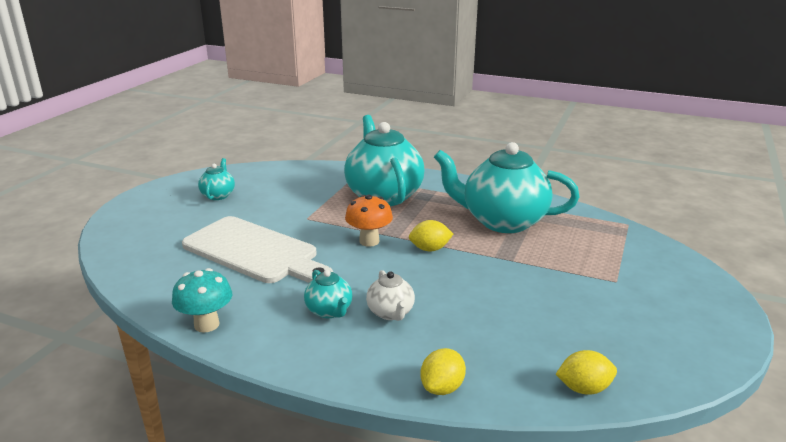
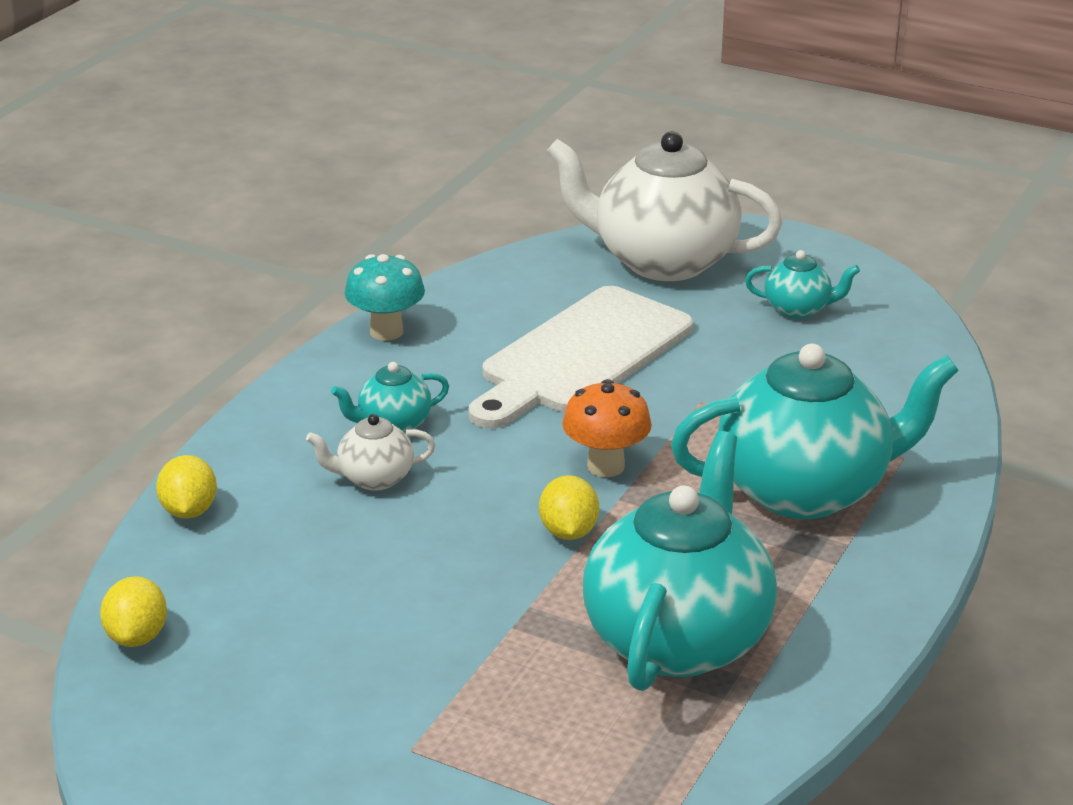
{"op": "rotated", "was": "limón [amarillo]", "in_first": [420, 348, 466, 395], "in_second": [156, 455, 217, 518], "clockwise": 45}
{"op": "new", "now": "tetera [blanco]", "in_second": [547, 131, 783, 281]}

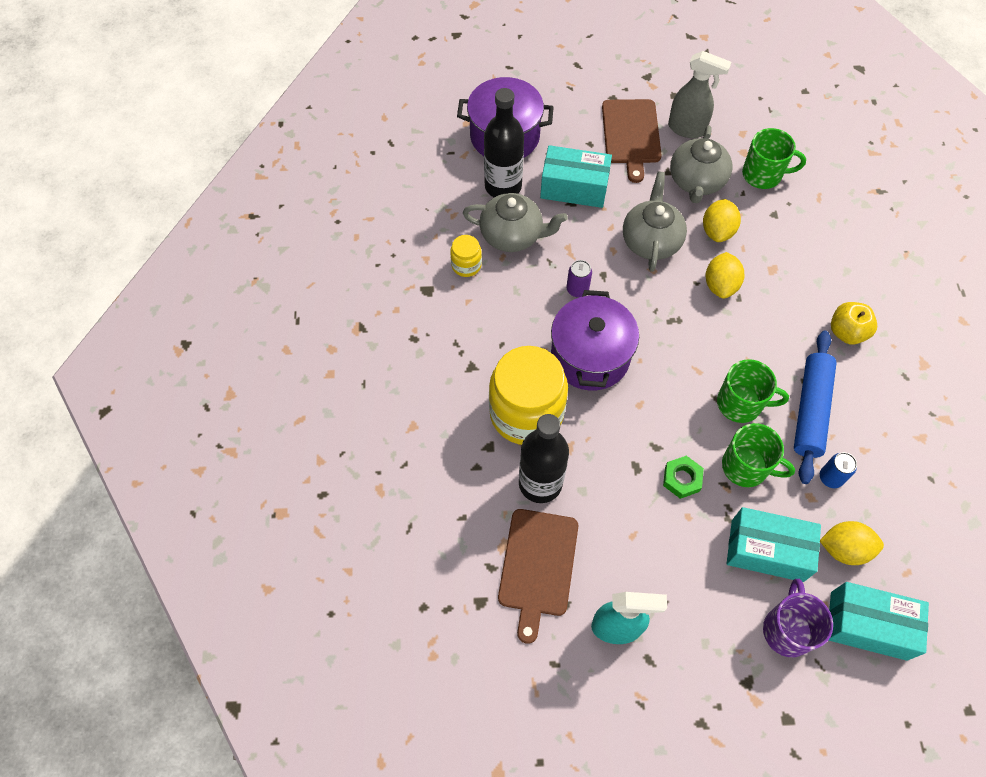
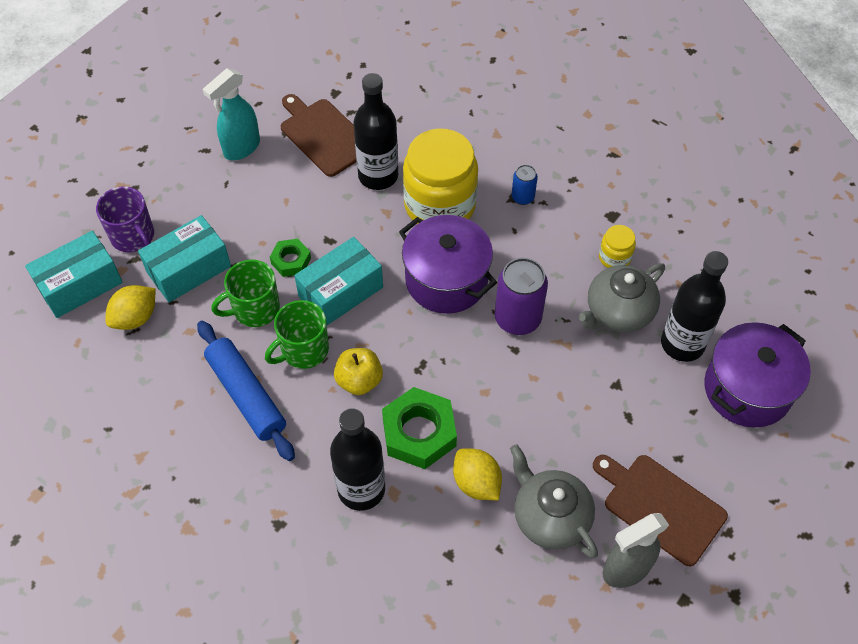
{"op": "gone", "was": "taza [verde]", "in_first": [742, 128, 806, 189]}
{"op": "shifted", "was": "caja [turquesa]", "in_first": [540, 145, 612, 208], "in_second": [294, 237, 383, 325]}
{"op": "gone", "was": "tetera [gris]", "in_first": [623, 171, 687, 272]}
{"op": "swapped", "was": "limón [amarillo]", "now": "tuerca [verde]", "in_first": [706, 252, 745, 299], "in_second": [382, 387, 457, 469]}
{"op": "scaled", "was": "lata [morado]", "in_first": [566, 260, 592, 297], "in_second": [495, 258, 548, 335], "ratio": 1.88}
{"op": "shifted", "was": "manzana [amarillo]", "in_first": [831, 302, 877, 345], "in_second": [334, 348, 383, 395]}
{"op": "shifted", "was": "lata [azul]", "in_first": [820, 452, 857, 488], "in_second": [511, 165, 538, 205]}
{"op": "new", "now": "botella [negro]", "in_second": [330, 408, 385, 511]}

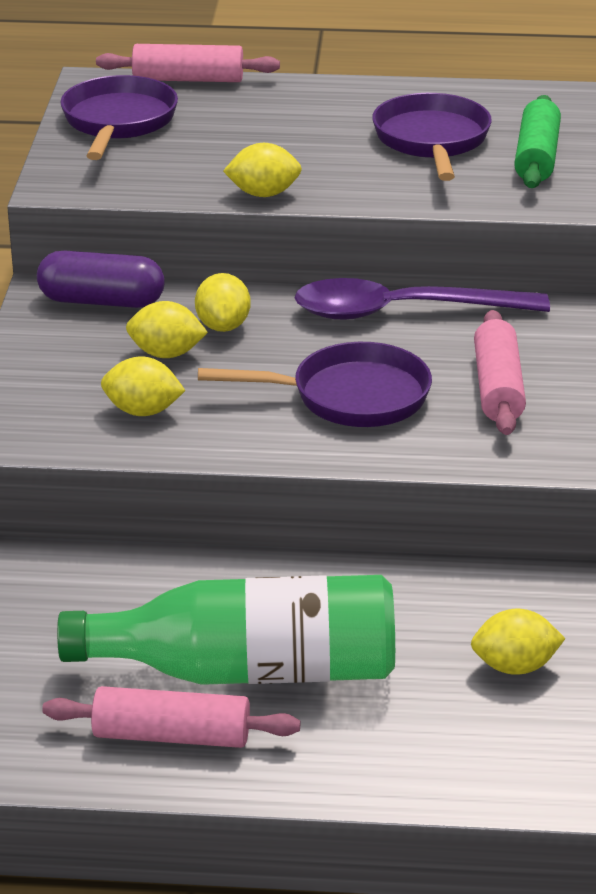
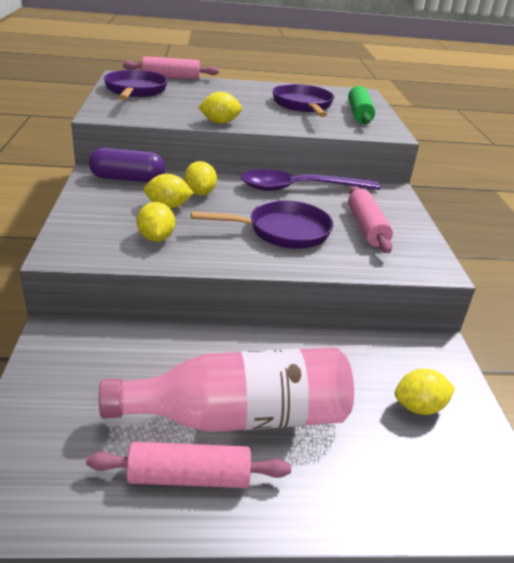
{"op": "rotated", "was": "limón [amarillo]", "in_first": [101, 356, 185, 416], "in_second": [137, 202, 175, 242], "clockwise": 75}
{"op": "repainted", "was": "botella [verde]", "now": "botella [rosa]", "in_first": [57, 575, 395, 685], "in_second": [99, 347, 354, 432]}

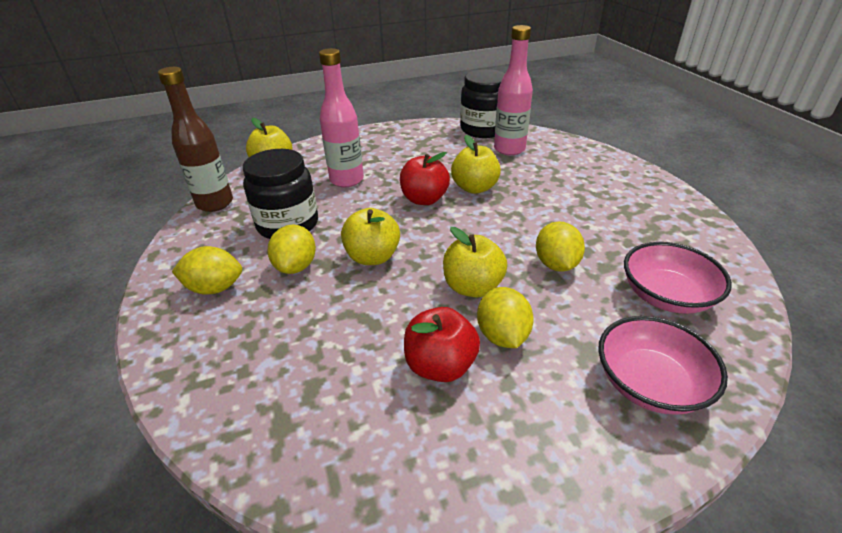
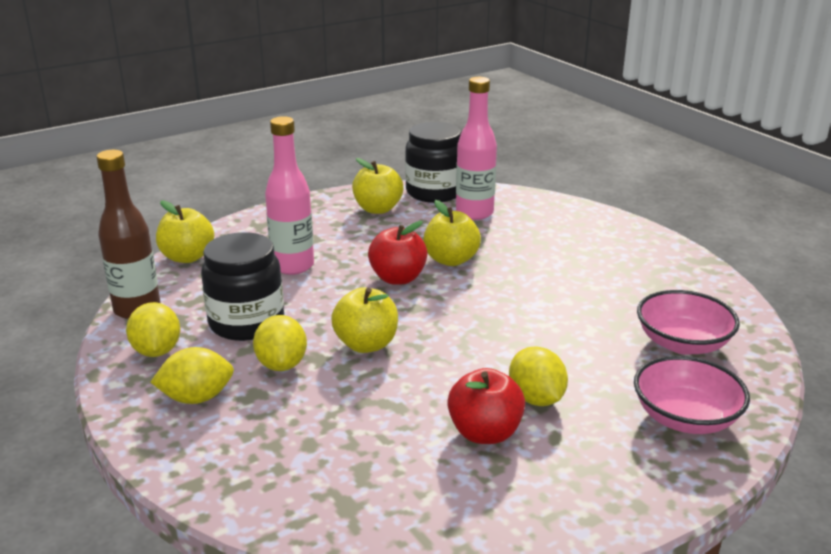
{"op": "shifted", "was": "limón [amarillo]", "in_first": [536, 221, 585, 272], "in_second": [126, 302, 180, 357]}
{"op": "shifted", "was": "manzana [amarillo]", "in_first": [443, 227, 507, 297], "in_second": [352, 158, 403, 214]}

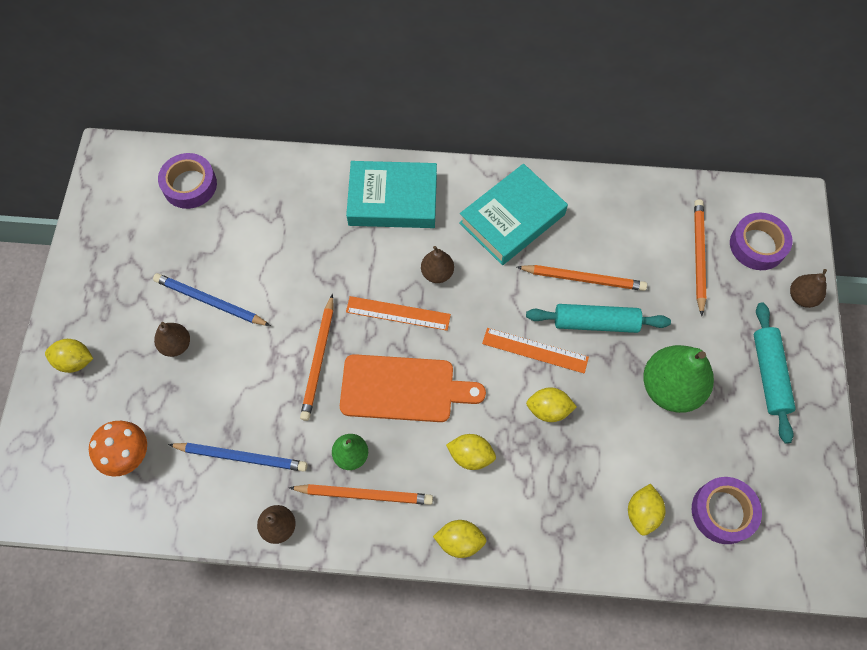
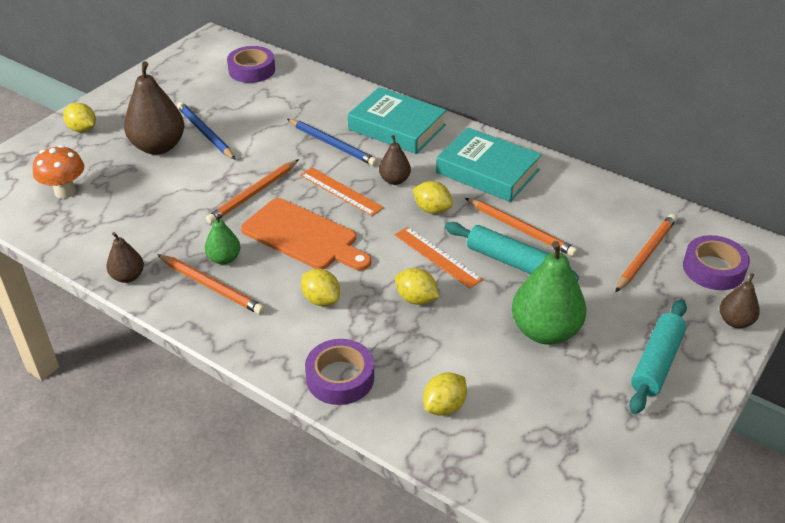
{"op": "rotated", "was": "libro [turquesa]", "in_first": [459, 164, 568, 265], "in_second": [436, 127, 542, 202], "clockwise": 45}
{"op": "scaled", "was": "pera [marrón]", "in_first": [154, 322, 190, 357], "in_second": [124, 61, 184, 155], "ratio": 1.9}
{"op": "shifted", "was": "lápiz [azul]", "in_first": [168, 443, 308, 472], "in_second": [287, 119, 378, 166]}
{"op": "shifted", "was": "cinta adhesiva [morado]", "in_first": [692, 477, 762, 544], "in_second": [305, 339, 374, 405]}
{"op": "shifted", "was": "limón [amarillo]", "in_first": [433, 520, 487, 558], "in_second": [413, 181, 453, 214]}

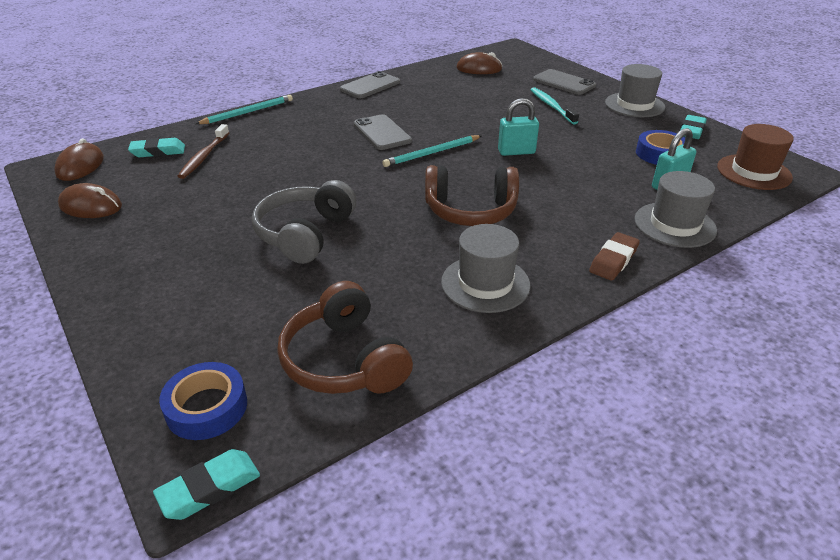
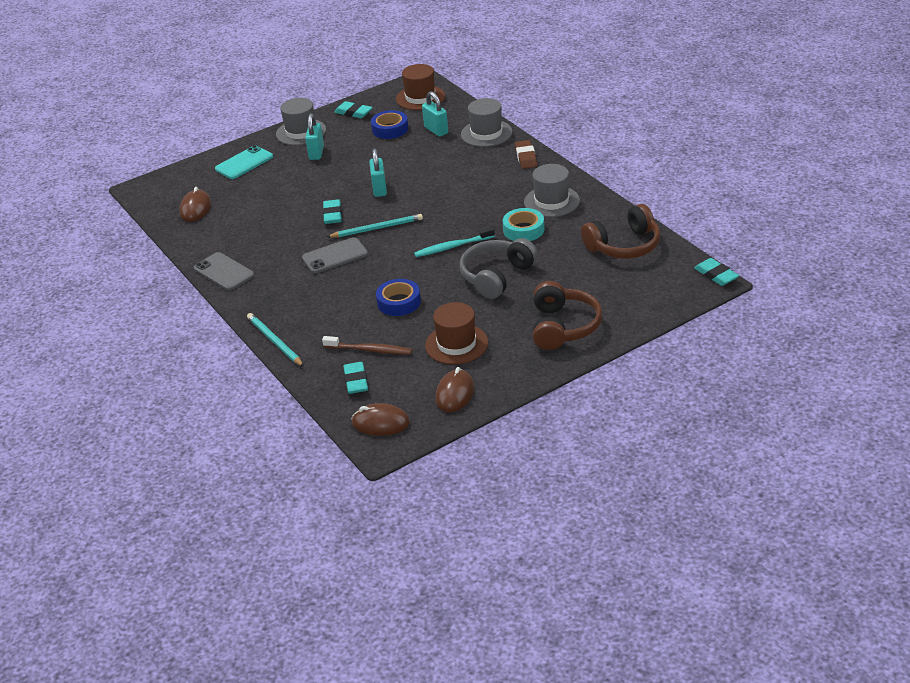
{"op": "repainted", "was": "móvil [gris]", "now": "móvil [turquesa]", "in_first": [533, 69, 596, 95], "in_second": [215, 145, 273, 179]}
{"op": "shifted", "was": "cepillo de dientes [turquesa]", "in_first": [530, 87, 579, 124], "in_second": [414, 227, 495, 257]}
{"op": "rotated", "was": "lápiz [turquesa]", "in_first": [382, 135, 481, 167], "in_second": [327, 214, 423, 237], "clockwise": -75}
{"op": "shifted", "was": "auriculares [marrón]", "in_first": [425, 165, 519, 226], "in_second": [533, 281, 603, 350]}
{"op": "rotated", "was": "auriculares [gris]", "in_first": [252, 180, 356, 264], "in_second": [460, 238, 538, 299], "clockwise": 105}
{"op": "rotated", "was": "goma de borrar [marrón]", "in_first": [589, 232, 640, 281], "in_second": [515, 140, 538, 169], "clockwise": 45}
{"op": "shifted", "was": "cinta adhesiva [azul]", "in_first": [159, 362, 247, 440], "in_second": [376, 279, 421, 316]}
{"op": "new", "now": "candado [turquesa]", "in_second": [305, 113, 324, 160]}
{"op": "new", "now": "goma de borrar [turquesa]", "in_second": [323, 199, 342, 224]}
{"op": "new", "now": "cinta adhesiva [turquesa]", "in_second": [503, 208, 544, 241]}
{"op": "new", "now": "sombrero [marrón]", "in_second": [425, 302, 488, 365]}

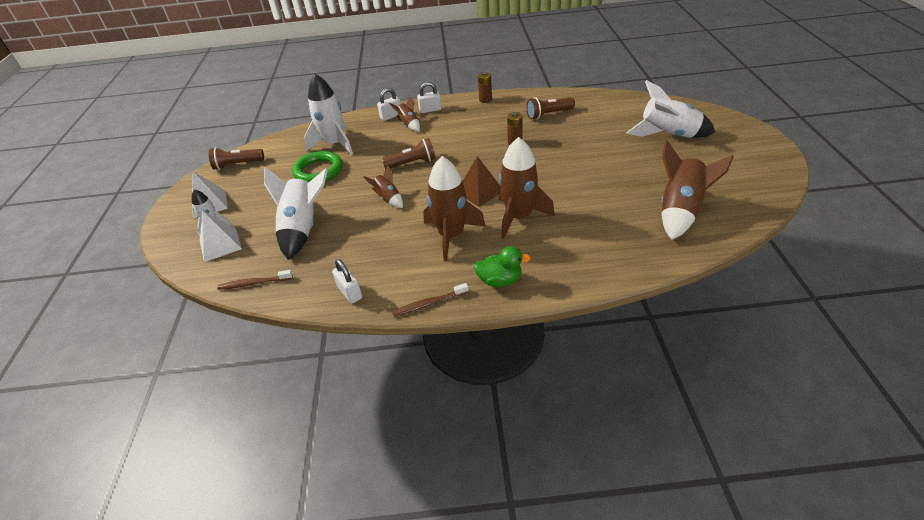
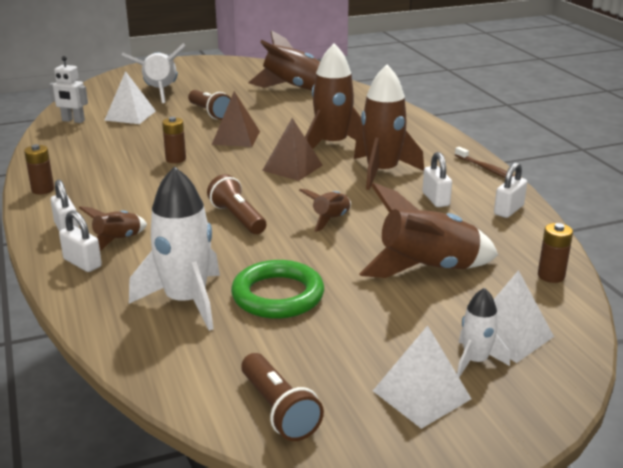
{"op": "shifted", "was": "lámpara de mano [marrón]", "in_first": [526, 97, 575, 120], "in_second": [188, 90, 231, 120]}
{"op": "repainted", "was": "cohete [blanco]", "now": "cohete [marrón]", "in_first": [264, 167, 328, 260], "in_second": [359, 183, 498, 278]}
{"op": "gone", "was": "pato [verde]", "in_first": [474, 246, 531, 287]}
{"op": "swapped", "was": "cepillo de dientes [marrón]", "now": "pila [marrón]", "in_first": [217, 270, 293, 290], "in_second": [538, 223, 573, 283]}
{"op": "new", "now": "robot [blanco]", "in_second": [49, 56, 88, 123]}
{"op": "new", "now": "pirámide [blanco]", "in_second": [104, 71, 156, 124]}
{"op": "new", "now": "pirámide [marrón]", "in_second": [212, 91, 260, 147]}
{"op": "new", "now": "candado [blanco]", "in_second": [422, 152, 452, 207]}

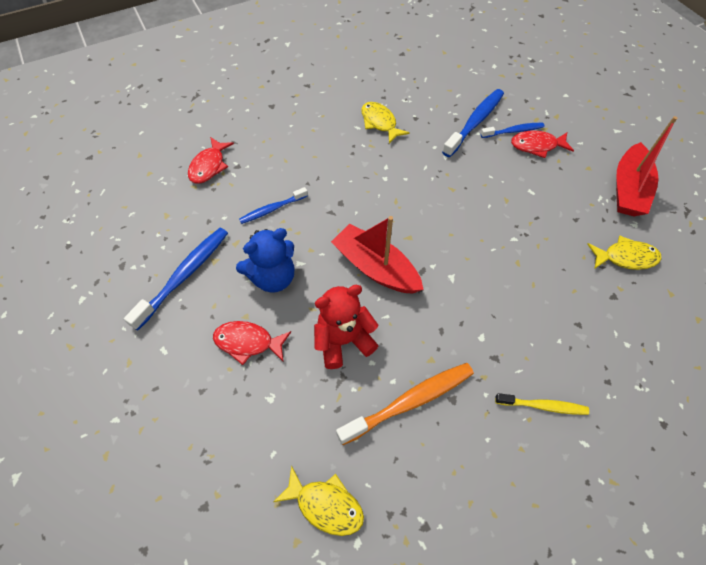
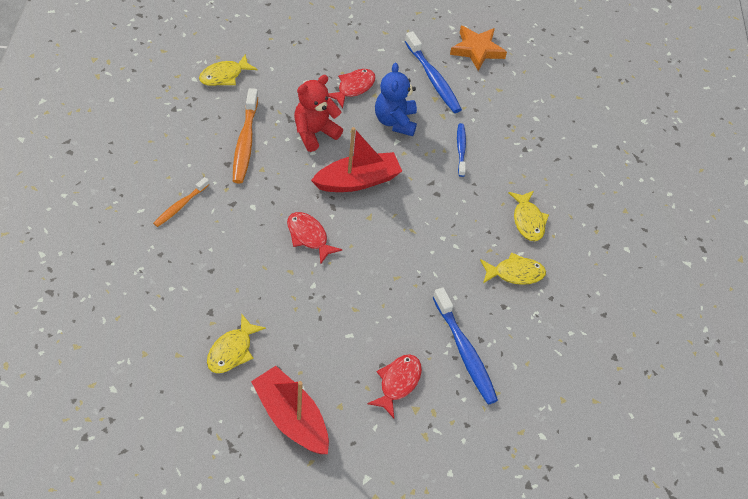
{"op": "gone", "was": "cepillo de dientes [azul]", "in_first": [481, 122, 545, 138]}
{"op": "shifted", "was": "pez [rojo]", "in_first": [188, 137, 234, 184], "in_second": [287, 212, 343, 264]}
{"op": "rotated", "was": "osito [rojo]", "in_first": [314, 285, 379, 369], "in_second": [294, 75, 343, 152], "clockwise": -135}
{"op": "repainted", "was": "cepillo de dientes [amarillo]", "now": "cepillo de dientes [naranja]", "in_first": [495, 393, 589, 415], "in_second": [153, 177, 209, 227]}
{"op": "new", "now": "estrella [naranja]", "in_second": [450, 26, 507, 71]}
{"op": "new", "now": "pez [amarillo]", "in_second": [508, 191, 549, 241]}

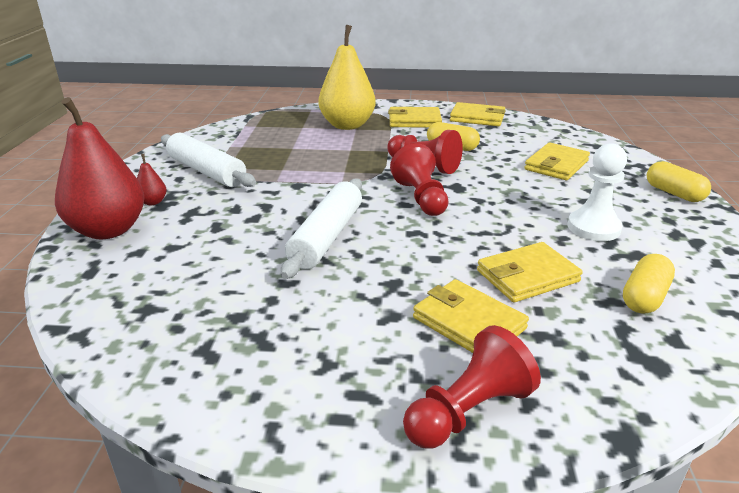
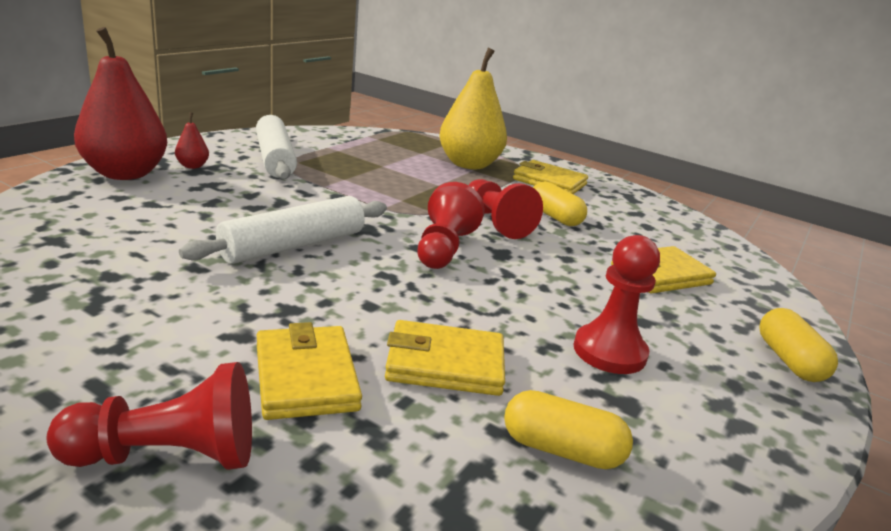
{"op": "gone", "was": "cartera [amarillo]", "in_first": [450, 102, 506, 126]}
{"op": "repainted", "was": "peón [blanco]", "now": "peón [rojo]", "in_first": [568, 143, 627, 241], "in_second": [574, 235, 660, 374]}
{"op": "rotated", "was": "cápsula [amarillo]", "in_first": [623, 254, 675, 314], "in_second": [504, 390, 633, 469], "clockwise": 45}

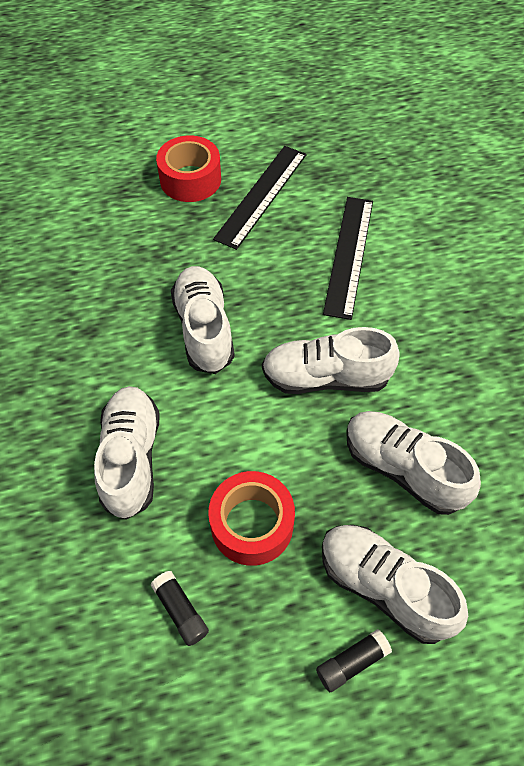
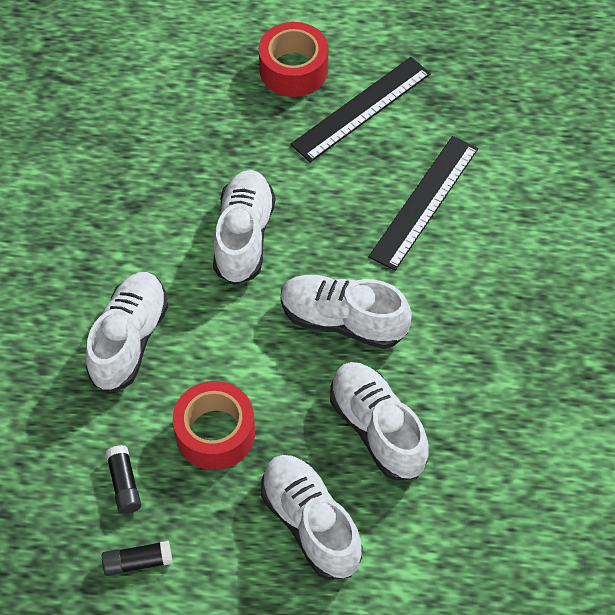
{"op": "shifted", "was": "barra de pegamento [negro]", "in_first": [316, 629, 392, 692], "in_second": [102, 541, 173, 576]}

